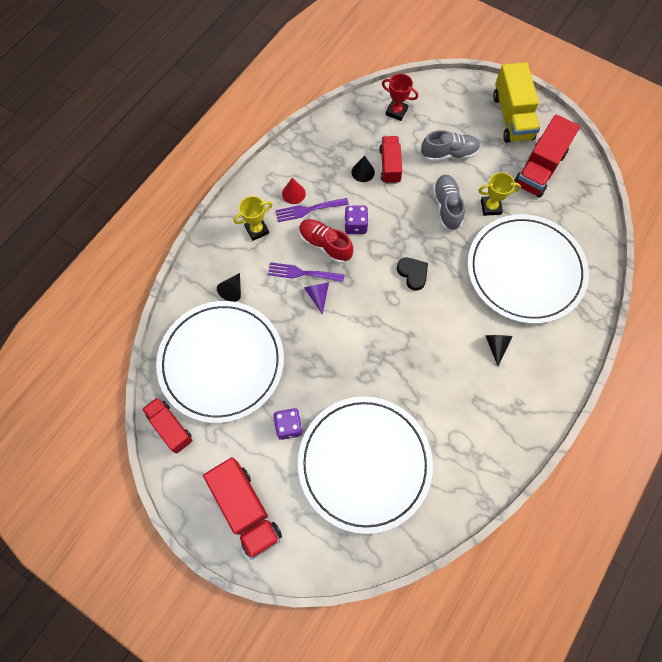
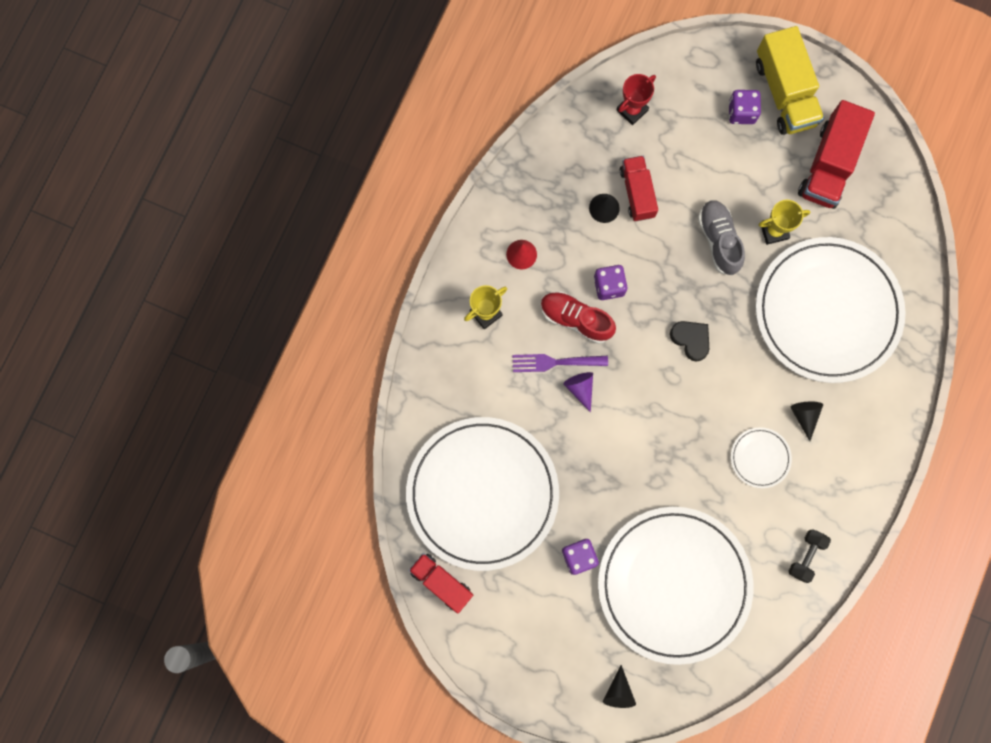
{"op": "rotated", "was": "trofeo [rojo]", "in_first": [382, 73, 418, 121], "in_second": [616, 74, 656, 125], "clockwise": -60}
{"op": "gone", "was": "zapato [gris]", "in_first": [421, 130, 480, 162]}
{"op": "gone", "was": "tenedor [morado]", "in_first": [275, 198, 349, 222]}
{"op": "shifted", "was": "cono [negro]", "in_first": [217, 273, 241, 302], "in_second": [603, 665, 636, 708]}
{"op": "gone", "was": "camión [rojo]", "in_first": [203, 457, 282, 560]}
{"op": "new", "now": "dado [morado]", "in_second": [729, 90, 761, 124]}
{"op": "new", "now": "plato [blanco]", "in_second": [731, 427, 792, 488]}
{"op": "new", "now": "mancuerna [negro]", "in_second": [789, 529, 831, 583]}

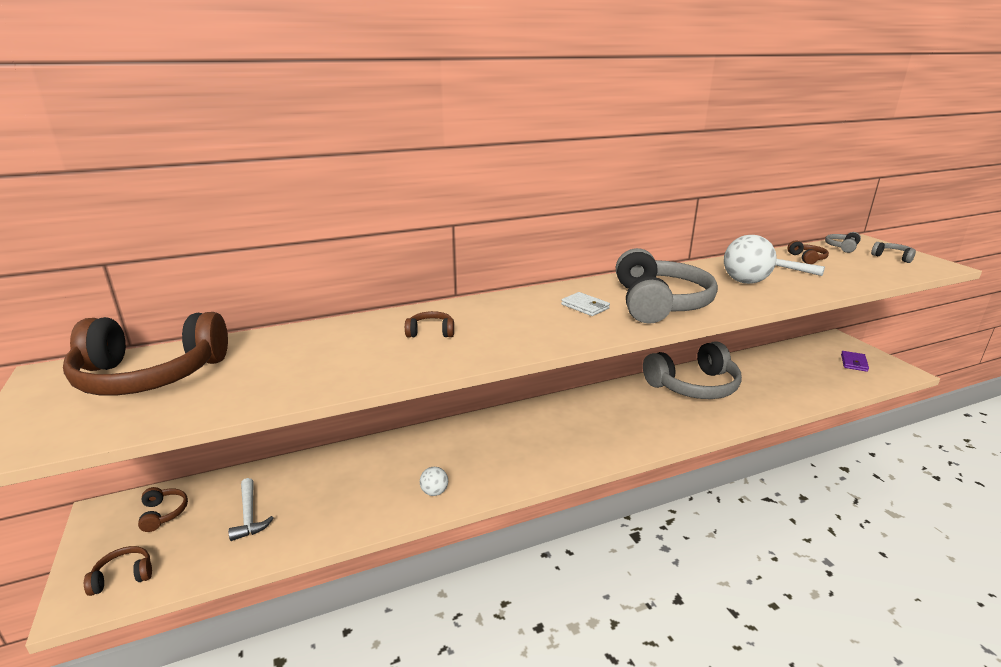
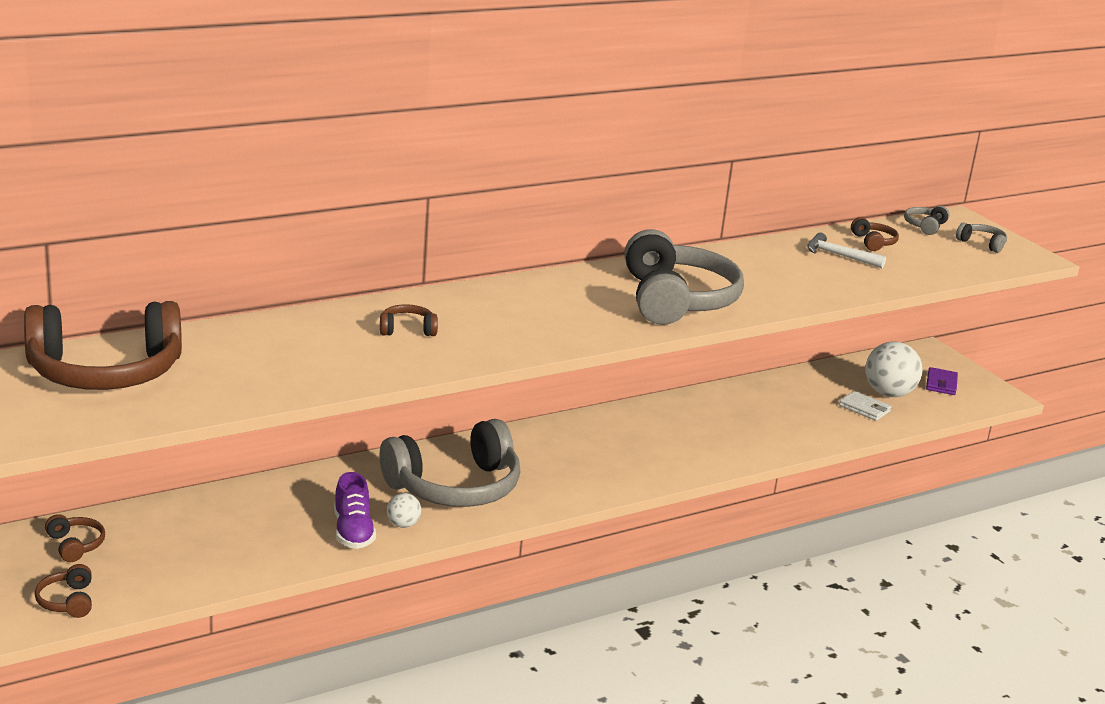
{"op": "shifted", "was": "pelota [blanco]", "in_first": [724, 235, 777, 284], "in_second": [865, 341, 922, 397]}
{"op": "shifted", "was": "cartera [blanco]", "in_first": [561, 292, 610, 316], "in_second": [839, 391, 891, 421]}
{"op": "shifted", "was": "auriculares [gris]", "in_first": [643, 341, 742, 399], "in_second": [380, 419, 520, 507]}
{"op": "gone", "was": "martillo [blanco]", "in_first": [228, 478, 274, 541]}
{"op": "rotated", "was": "auriculares [marrón]", "in_first": [84, 546, 152, 596], "in_second": [35, 564, 92, 618], "clockwise": -75}
{"op": "new", "now": "zapato [morado]", "in_second": [334, 472, 376, 549]}

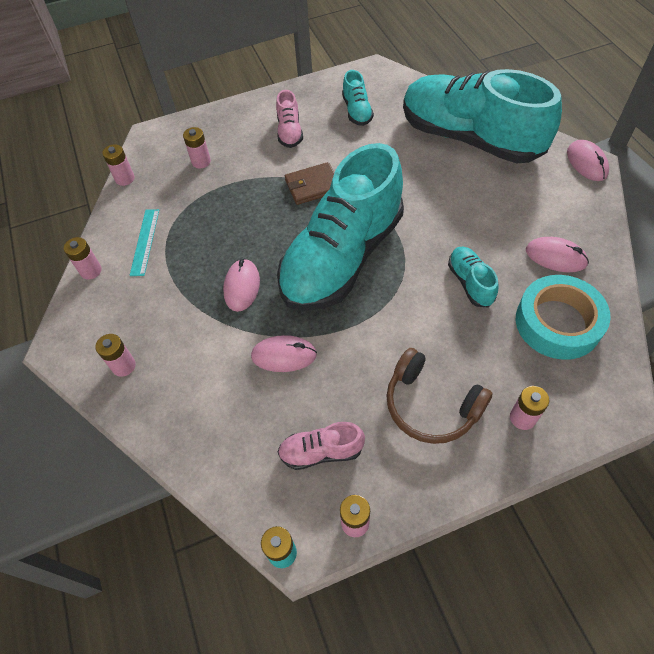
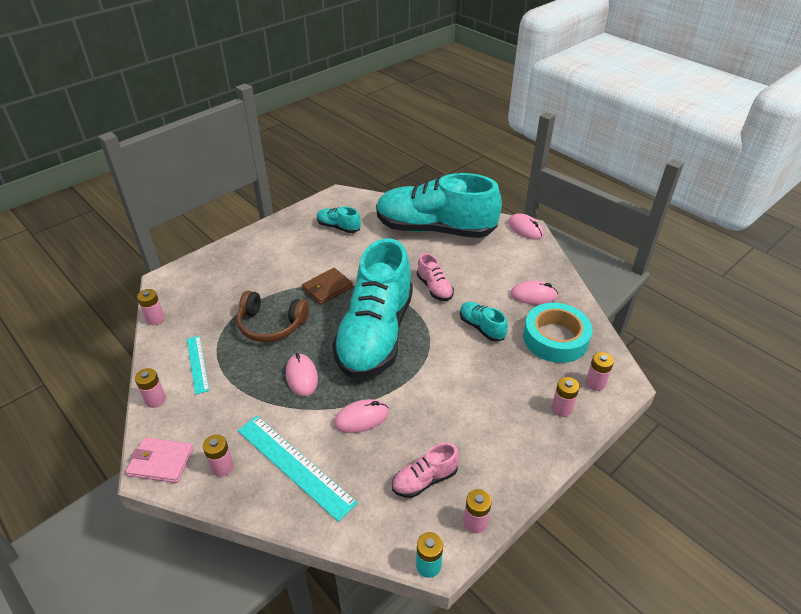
{"op": "rotated", "was": "zapato [turquesa]", "in_first": [342, 70, 374, 126], "in_second": [317, 207, 361, 233], "clockwise": 150}
{"op": "shifted", "was": "zapato [rosa]", "in_first": [276, 90, 303, 148], "in_second": [417, 253, 454, 301]}
{"op": "shifted", "was": "pila [rosa]", "in_first": [183, 127, 211, 169], "in_second": [586, 352, 614, 391]}
{"op": "shifted", "was": "auriculares [marrón]", "in_first": [387, 348, 492, 444], "in_second": [237, 291, 309, 342]}
{"op": "new", "now": "regla [turquesa]", "in_second": [238, 416, 358, 522]}
{"op": "new", "now": "cartera [rosa]", "in_second": [126, 437, 194, 483]}

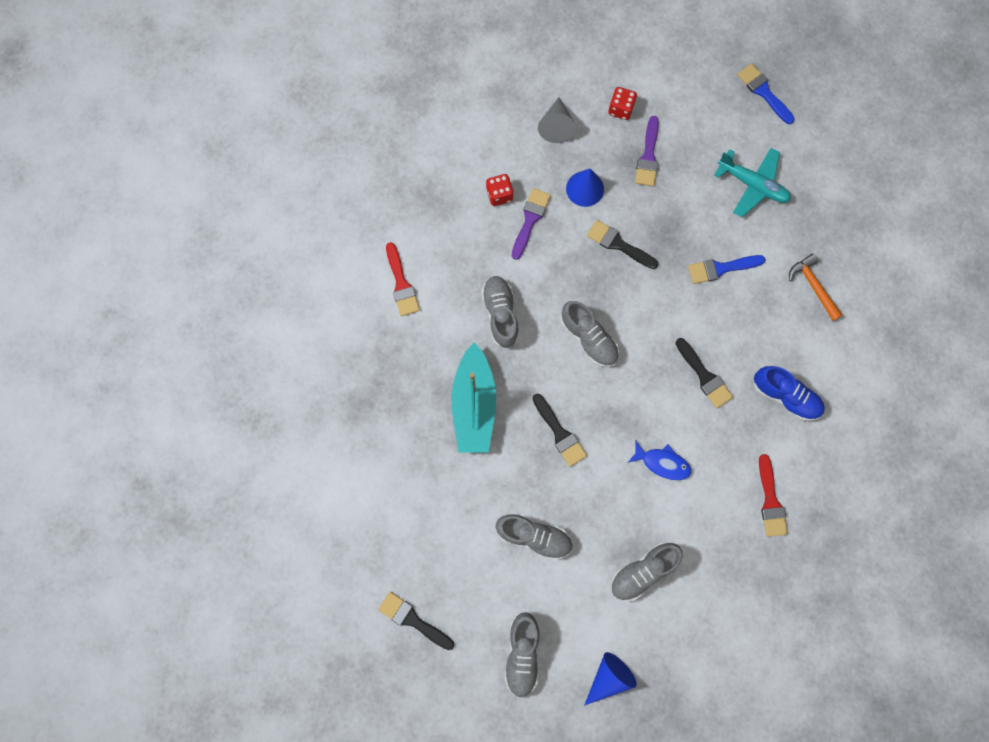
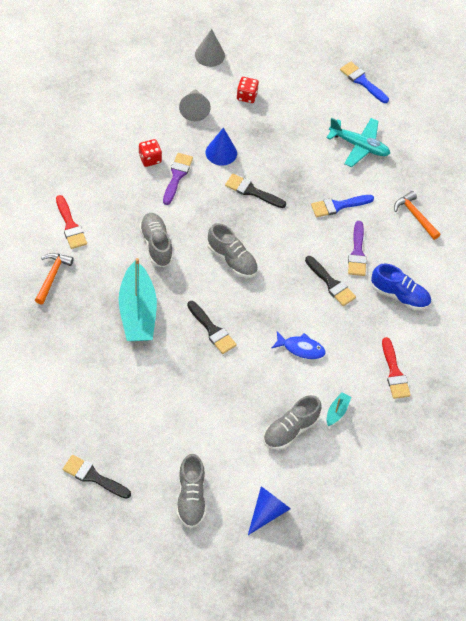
{"op": "shifted", "was": "pincel [morado]", "in_first": [635, 116, 659, 186], "in_second": [348, 221, 367, 276]}
{"op": "gone", "was": "zapato [gris]", "in_first": [496, 513, 573, 560]}
{"op": "new", "now": "cono [gris]", "in_second": [195, 29, 225, 67]}
{"op": "new", "now": "martillo [naranja]", "in_second": [35, 253, 74, 304]}
{"op": "new", "now": "barco [turquesa]", "in_second": [327, 392, 351, 426]}

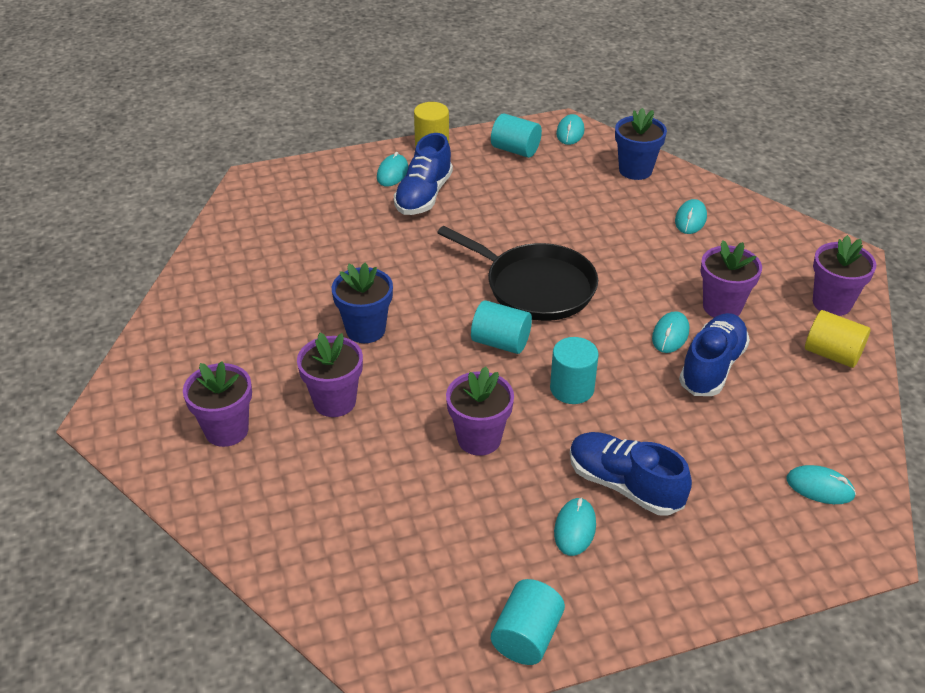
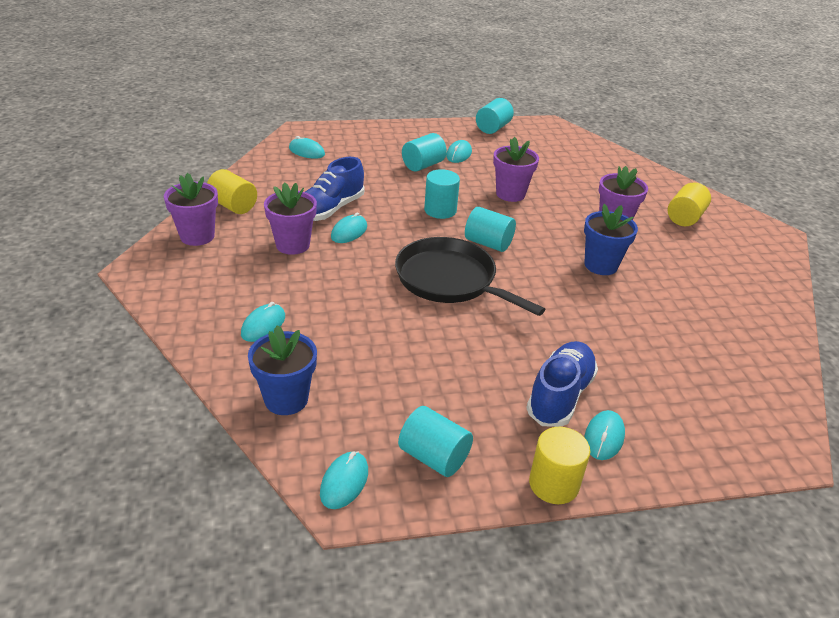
{"op": "swapped", "was": "maceta [morado]", "now": "cilindro [amarillo]", "in_first": [183, 361, 252, 447], "in_second": [668, 183, 711, 226]}
{"op": "swapped", "was": "zapato [azul]", "now": "cilindro [turquesa]", "in_first": [570, 432, 692, 515], "in_second": [402, 133, 447, 172]}

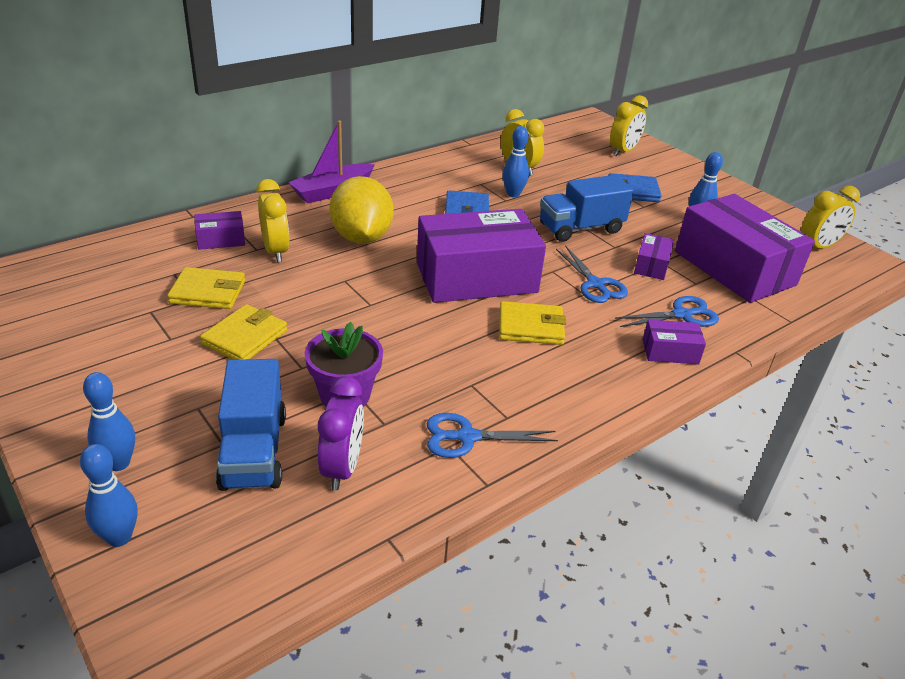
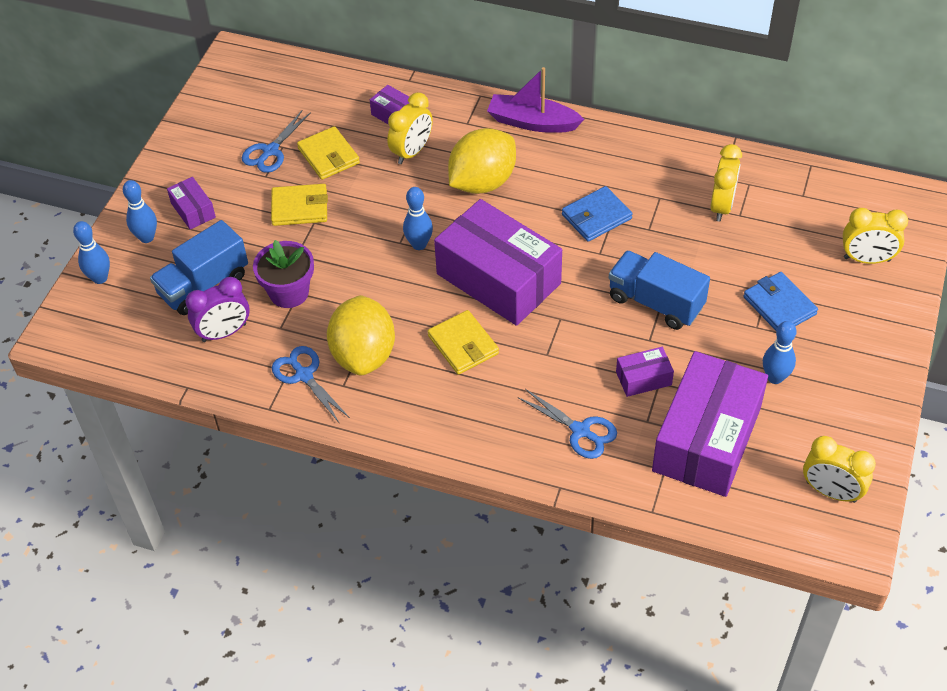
{"op": "shifted", "was": "bolo [azul]", "in_first": [503, 126, 529, 197], "in_second": [403, 187, 433, 250]}
{"op": "shifted", "was": "tijeras [azul]", "in_first": [556, 246, 628, 303], "in_second": [242, 110, 311, 173]}
{"op": "shifted", "was": "caja [morado]", "in_first": [643, 319, 706, 364], "in_second": [167, 177, 216, 230]}
{"op": "new", "now": "limón [amarillo]", "in_second": [327, 295, 395, 375]}

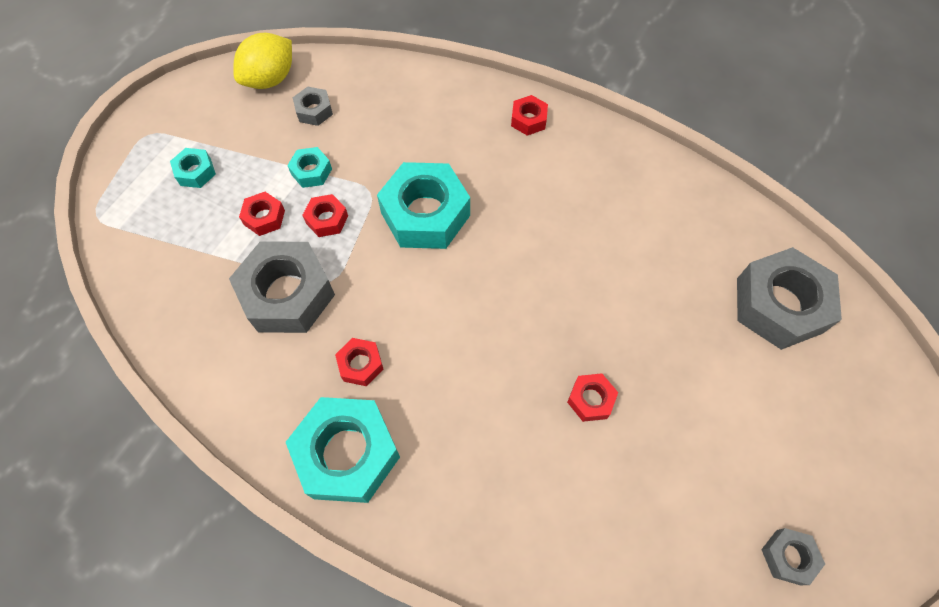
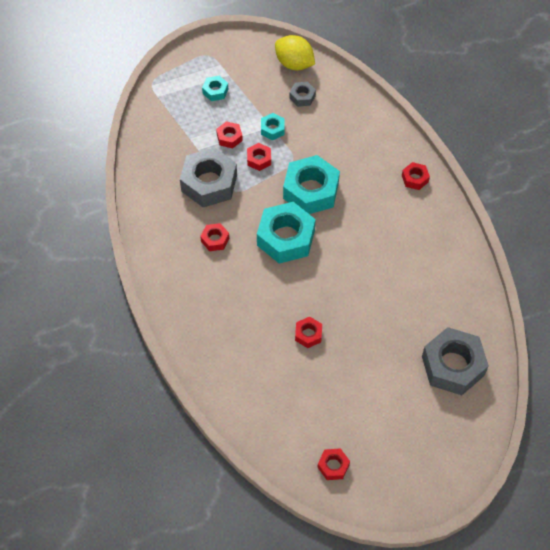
{"op": "rotated", "was": "limón [amarillo]", "in_first": [233, 33, 292, 89], "in_second": [275, 35, 315, 70], "clockwise": 45}
{"op": "shifted", "was": "tuerca [turquesa]", "in_first": [286, 397, 400, 503], "in_second": [257, 202, 316, 264]}
{"op": "repainted", "was": "tuerca [gris]", "now": "tuerca [rojo]", "in_first": [761, 528, 825, 585], "in_second": [317, 448, 350, 480]}

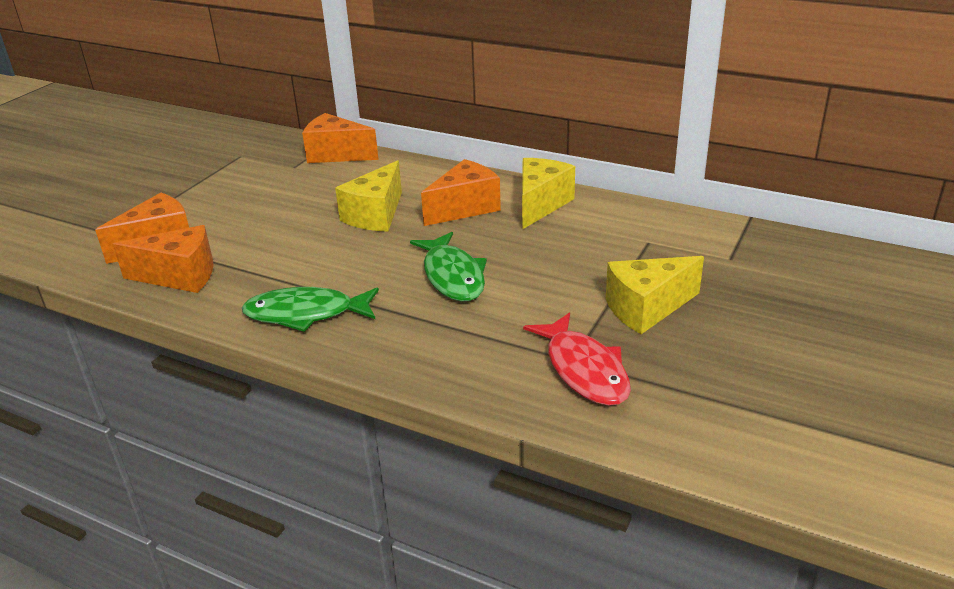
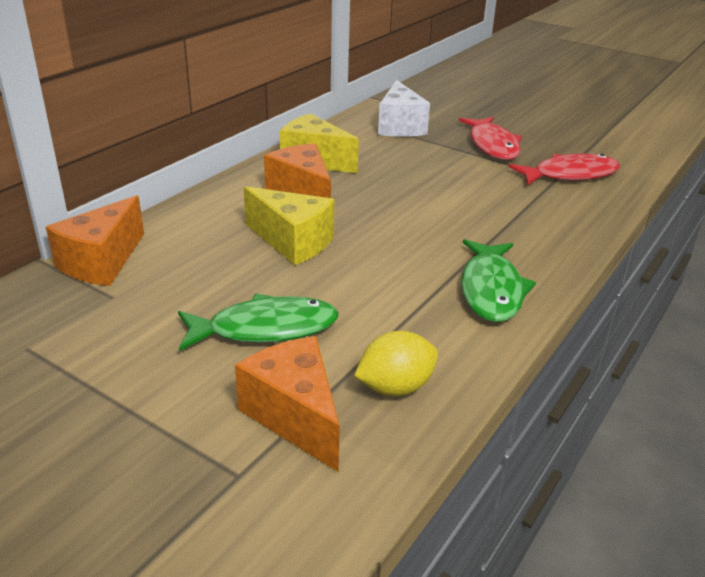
{"op": "swapped", "was": "queso [naranja]", "now": "limón [amarillo]", "in_first": [113, 225, 214, 293], "in_second": [354, 331, 438, 396]}
{"op": "shifted", "was": "pez [verde]", "in_first": [410, 232, 487, 302], "in_second": [178, 293, 339, 351]}
{"op": "swapped", "was": "queso [amarillo]", "now": "pez [rojo]", "in_first": [606, 256, 704, 334], "in_second": [459, 117, 522, 160]}
{"op": "new", "now": "queso [blanco]", "in_second": [378, 80, 430, 137]}

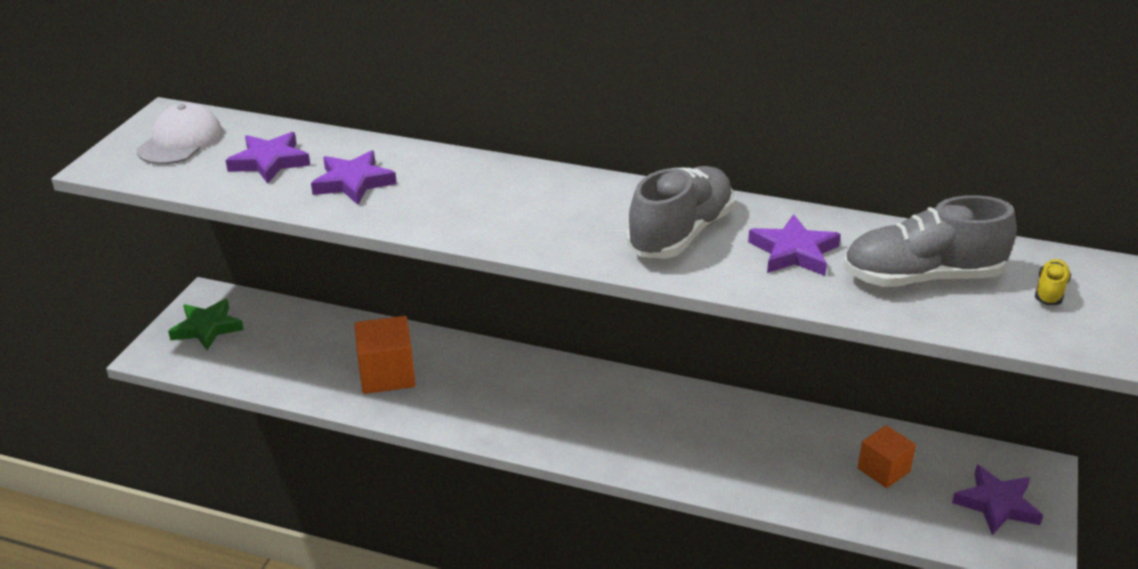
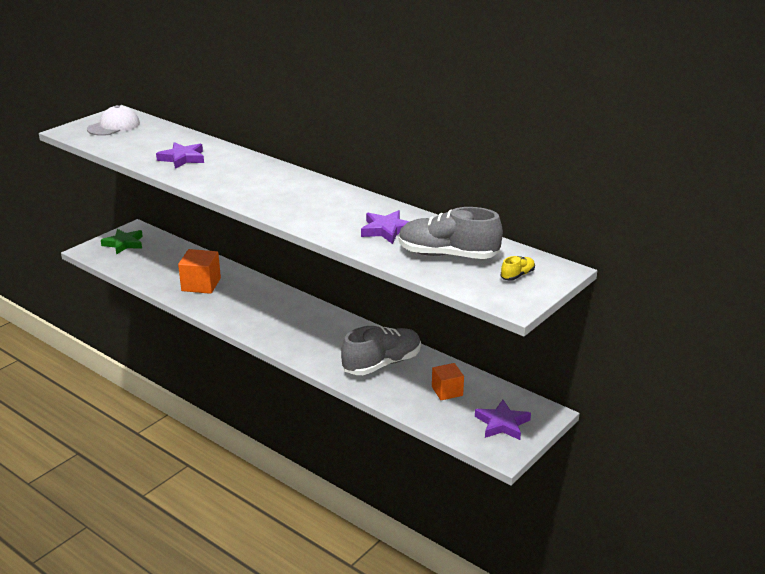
{"op": "gone", "was": "estrella [morado]", "in_first": [226, 132, 310, 184]}
{"op": "shifted", "was": "zapato [gris]", "in_first": [626, 166, 734, 259], "in_second": [341, 326, 421, 375]}

